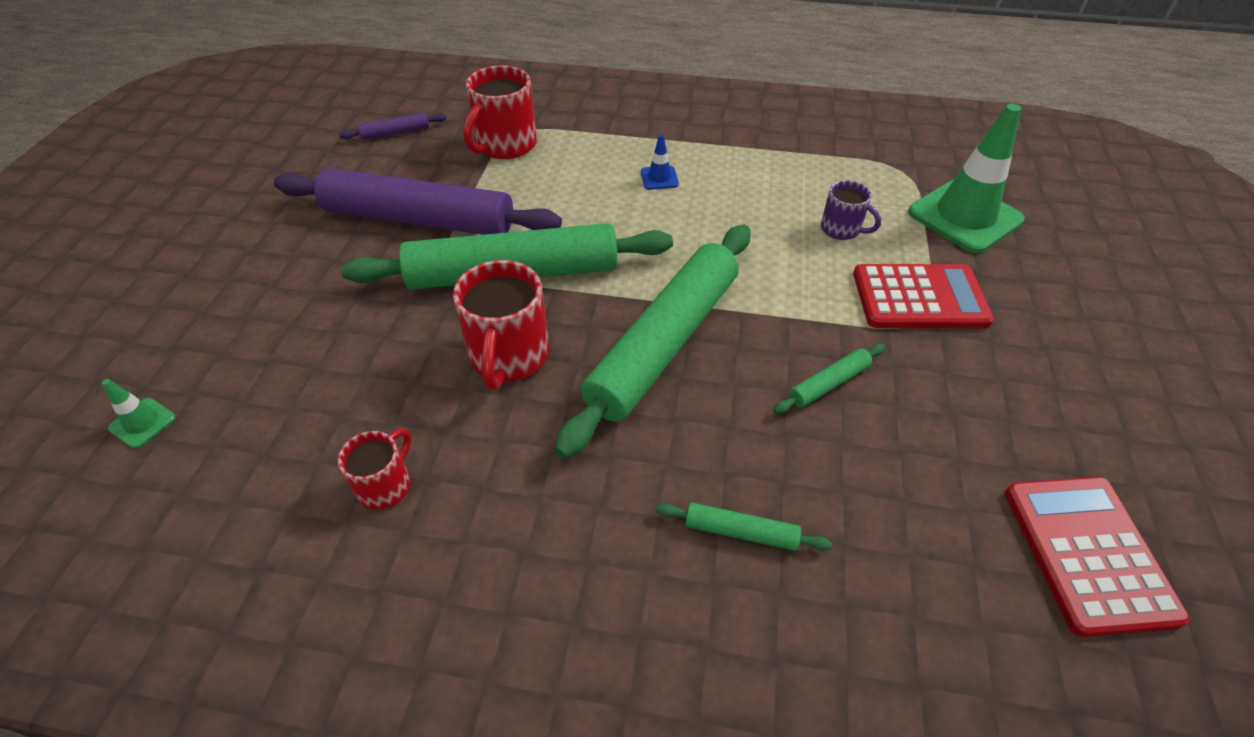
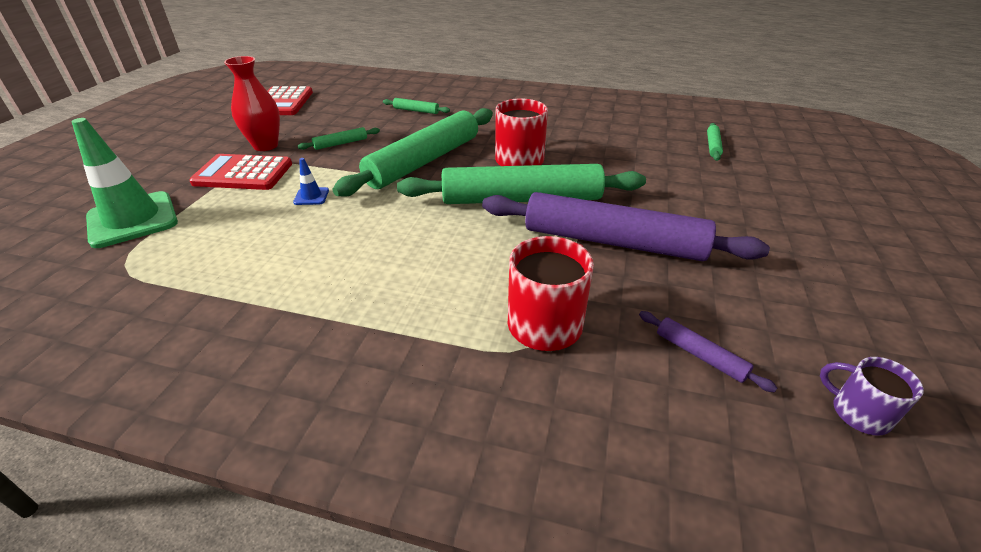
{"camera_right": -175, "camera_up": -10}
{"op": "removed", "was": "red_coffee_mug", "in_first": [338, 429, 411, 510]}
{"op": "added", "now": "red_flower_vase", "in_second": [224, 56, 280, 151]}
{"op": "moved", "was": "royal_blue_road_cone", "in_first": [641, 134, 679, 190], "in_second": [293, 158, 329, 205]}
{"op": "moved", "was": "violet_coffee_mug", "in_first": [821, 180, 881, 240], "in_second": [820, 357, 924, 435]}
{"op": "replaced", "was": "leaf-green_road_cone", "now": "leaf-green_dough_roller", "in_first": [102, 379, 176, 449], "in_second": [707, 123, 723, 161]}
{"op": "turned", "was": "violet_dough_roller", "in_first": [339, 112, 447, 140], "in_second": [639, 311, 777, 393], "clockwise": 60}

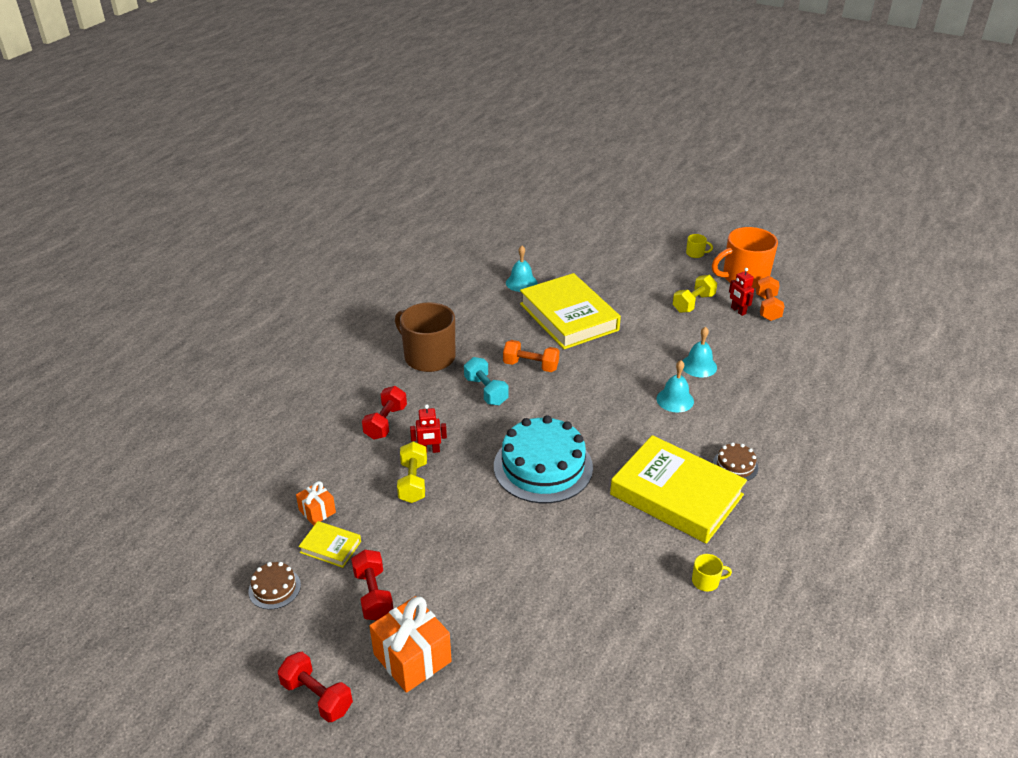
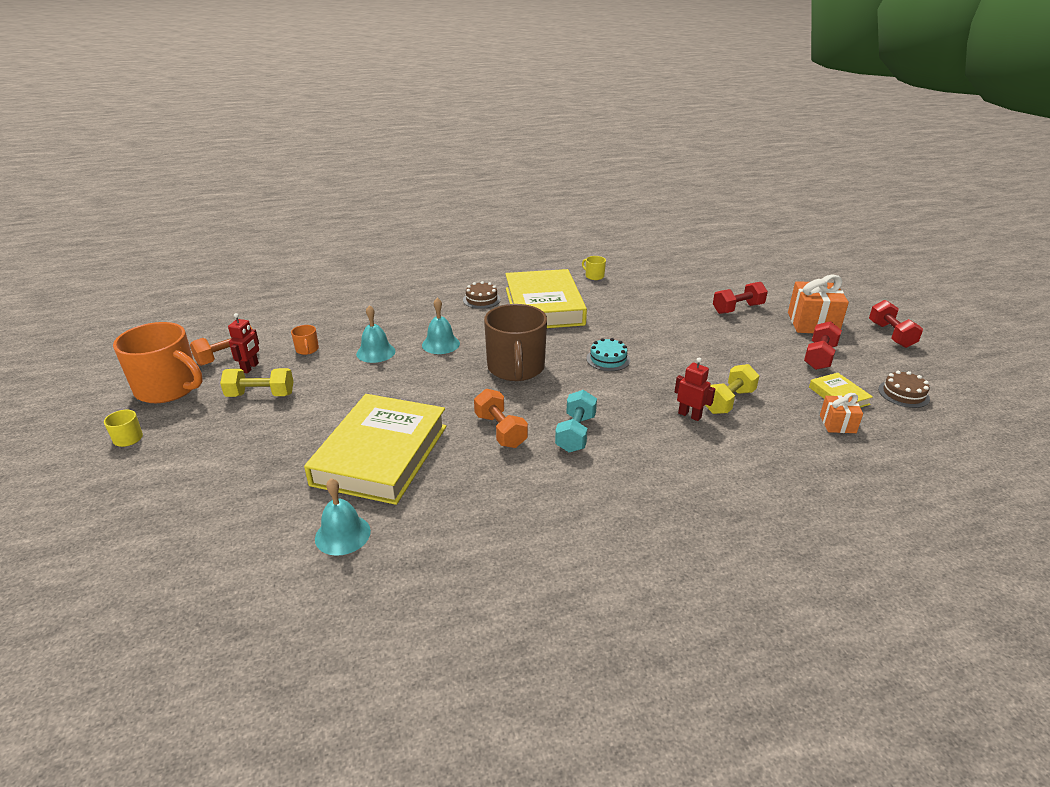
{"camera_right": -135, "camera_up": -5}
{"op": "added", "now": "bright_orange_coffee_mug", "in_second": [291, 325, 319, 355]}
{"op": "moved", "was": "red_dumbbell", "in_first": [362, 386, 407, 440], "in_second": [713, 282, 768, 314]}
{"op": "moved", "was": "russet_coffee_mug", "in_first": [395, 302, 455, 372], "in_second": [484, 304, 547, 381]}
{"op": "resized", "was": "turquoise_layer_cake", "in_first": [494, 415, 593, 503], "in_second": [586, 338, 630, 371], "ratio": 0.45}

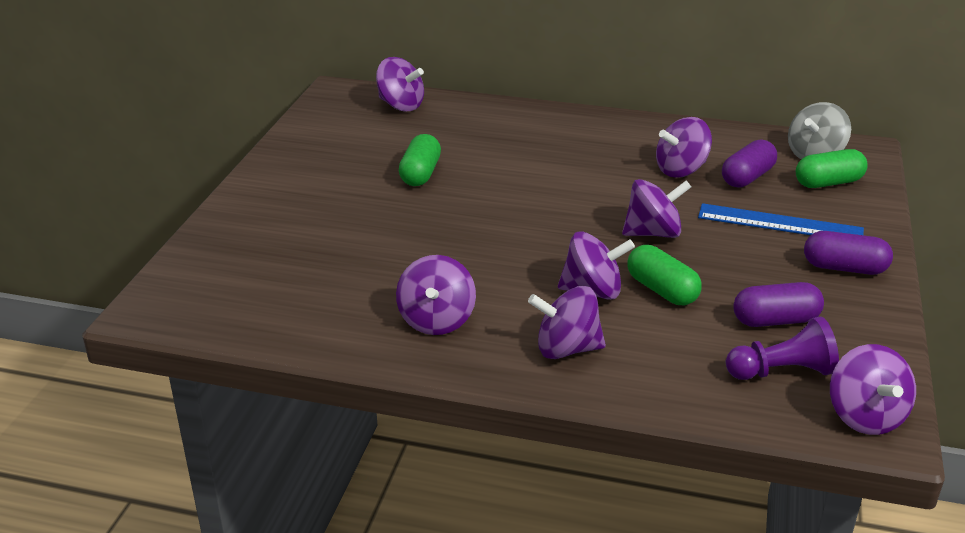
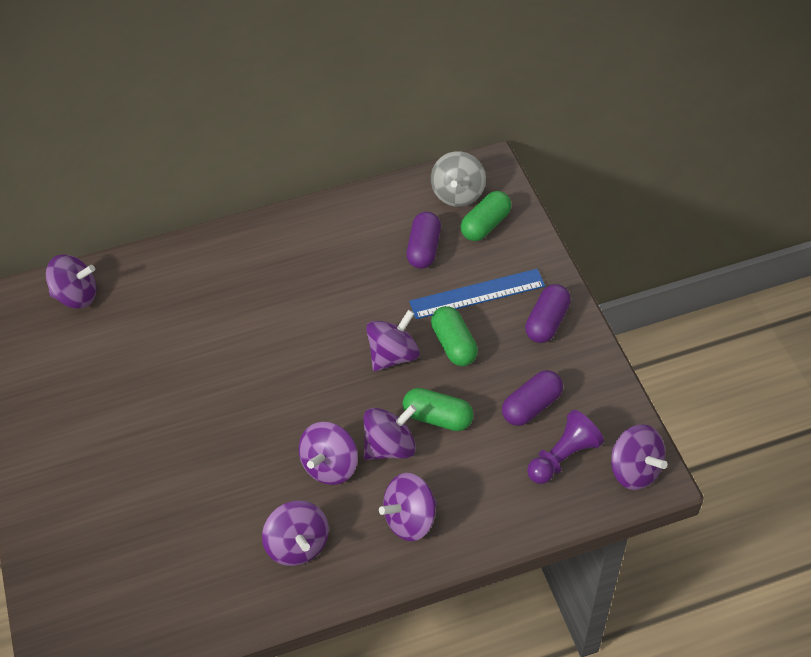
{"camera_right": -30, "camera_up": 20}
{"op": "moved", "was": "leaf-green_capsule", "in_first": [399, 134, 441, 186], "in_second": [431, 306, 478, 366]}
{"op": "moved", "was": "violet_toy_top", "in_first": [656, 117, 712, 178], "in_second": [299, 422, 358, 485]}
{"op": "turned", "was": "violet_capsule", "in_first": [804, 231, 893, 275], "in_second": [525, 284, 571, 343], "clockwise": -45}

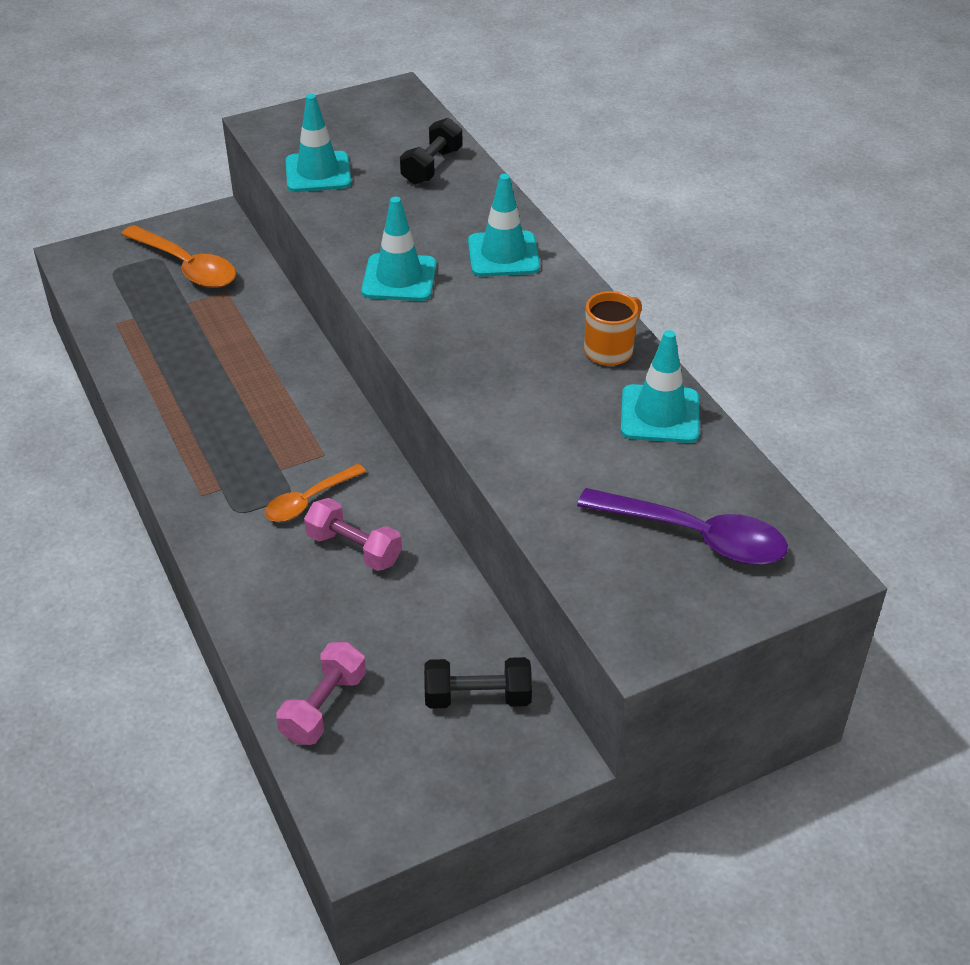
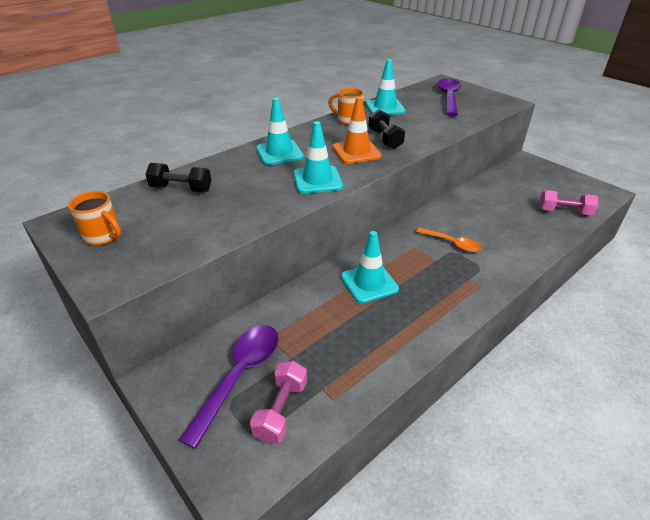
{"camera_right": -105, "camera_up": -5}
{"op": "added", "now": "bright_orange_coffee_mug", "in_second": [68, 191, 121, 245]}
{"op": "added", "now": "bright_orange_road_cone", "in_second": [333, 97, 382, 164]}
{"op": "moved", "was": "turquoise_road_cone", "in_first": [286, 94, 351, 192], "in_second": [341, 231, 399, 303]}
{"op": "moved", "was": "rose-pink_dumbbell", "in_first": [304, 498, 402, 571], "in_second": [250, 361, 307, 444]}
{"op": "moved", "was": "black_dumbbell", "in_first": [424, 657, 532, 709], "in_second": [369, 109, 405, 149]}
{"op": "recoloured", "was": "bright_orange_tablespoon", "now": "violet_tablespoon", "in_first": [121, 225, 236, 288], "in_second": [179, 325, 279, 449]}

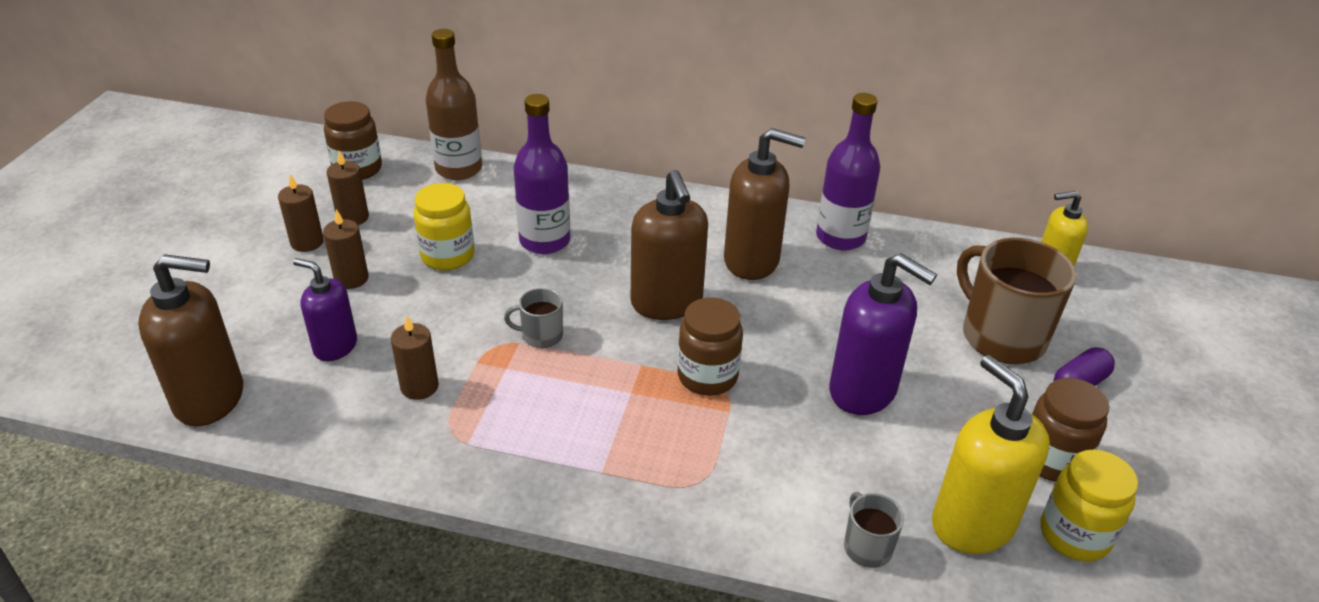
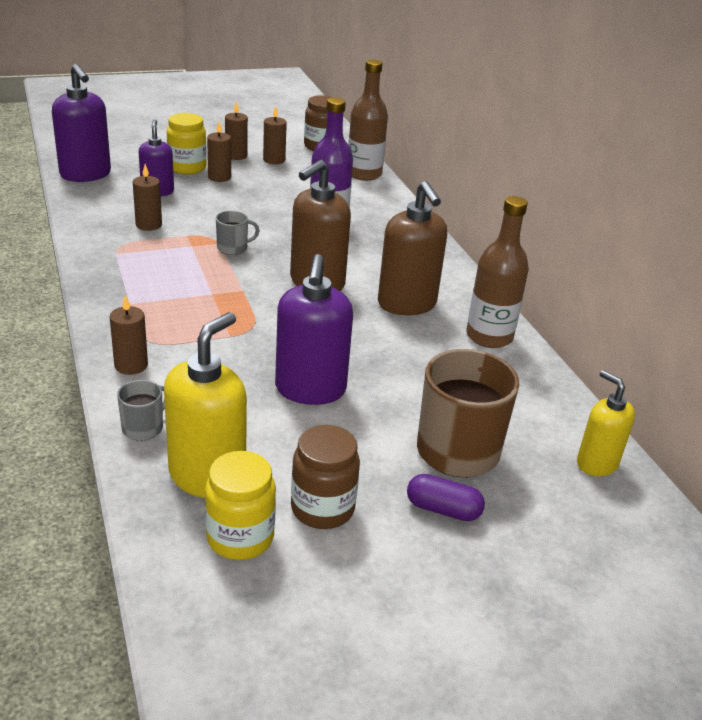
{"camera_right": 55, "camera_up": -5}
{"op": "removed", "was": "russet_preserve_jar", "in_first": [678, 297, 743, 395]}
{"op": "added", "now": "russet_candle", "in_second": [110, 295, 148, 375]}
{"op": "moved", "was": "bright_yellow_preserve_jar", "in_first": [413, 183, 475, 270], "in_second": [167, 113, 207, 174]}
{"op": "recoloured", "was": "russet_soap_pump", "now": "violet_soap_pump", "in_first": [138, 254, 243, 427], "in_second": [52, 64, 111, 182]}
{"op": "recoloured", "was": "violet_flask", "now": "russet_flask", "in_first": [816, 93, 880, 250], "in_second": [466, 196, 529, 348]}
{"op": "turned", "was": "gray_coffee_mug", "in_first": [504, 288, 563, 348], "in_second": [216, 211, 260, 255], "clockwise": 105}

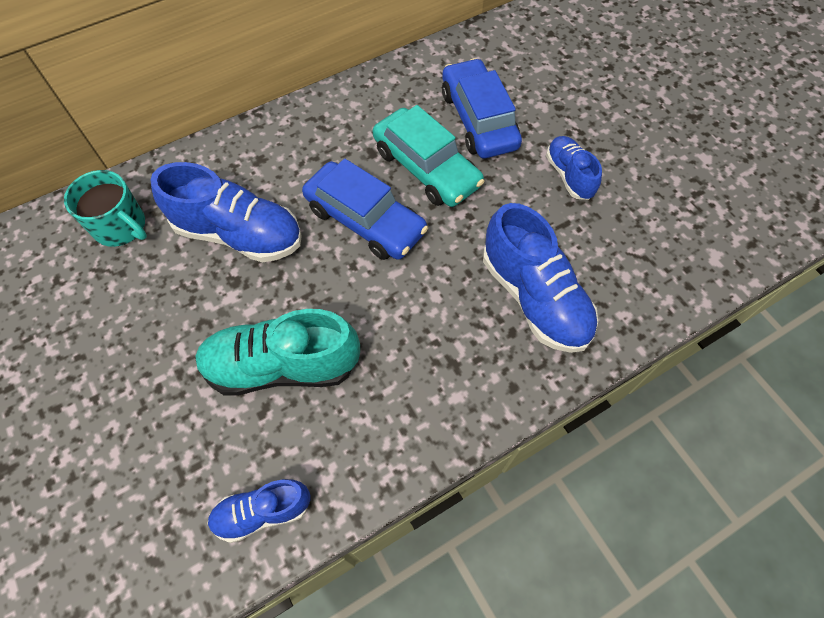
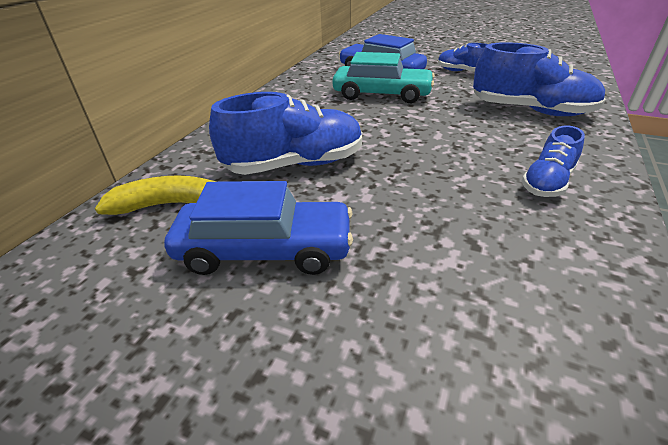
{"camera_right": -35, "camera_up": -25}
{"op": "removed", "was": "turquoise_sneaker", "in_first": [195, 309, 360, 396]}
{"op": "moved", "was": "royal_blue_sneaker", "in_first": [207, 479, 310, 543], "in_second": [522, 125, 585, 197]}
{"op": "moved", "was": "royal_blue_toy_car", "in_first": [302, 159, 428, 260], "in_second": [164, 181, 353, 275]}
{"op": "replaced", "was": "turquoise_coffee_mug", "now": "bright_yellow_banana", "in_first": [64, 170, 147, 247], "in_second": [95, 176, 216, 215]}

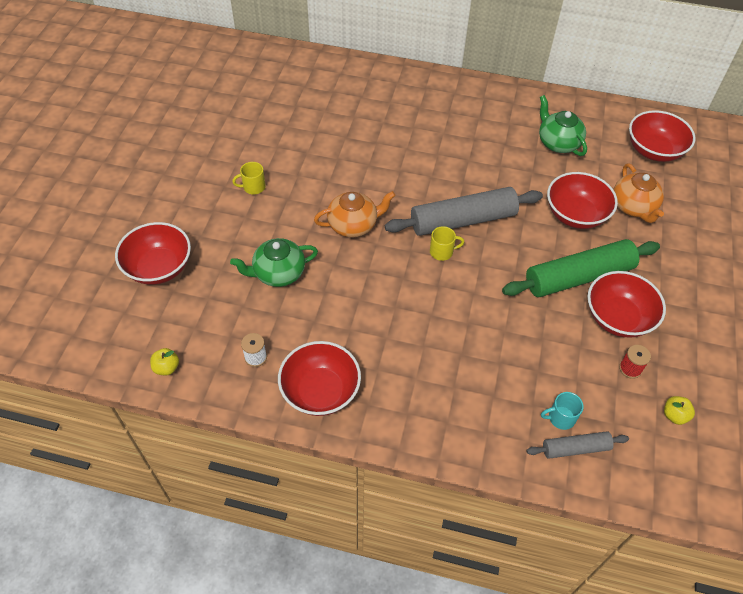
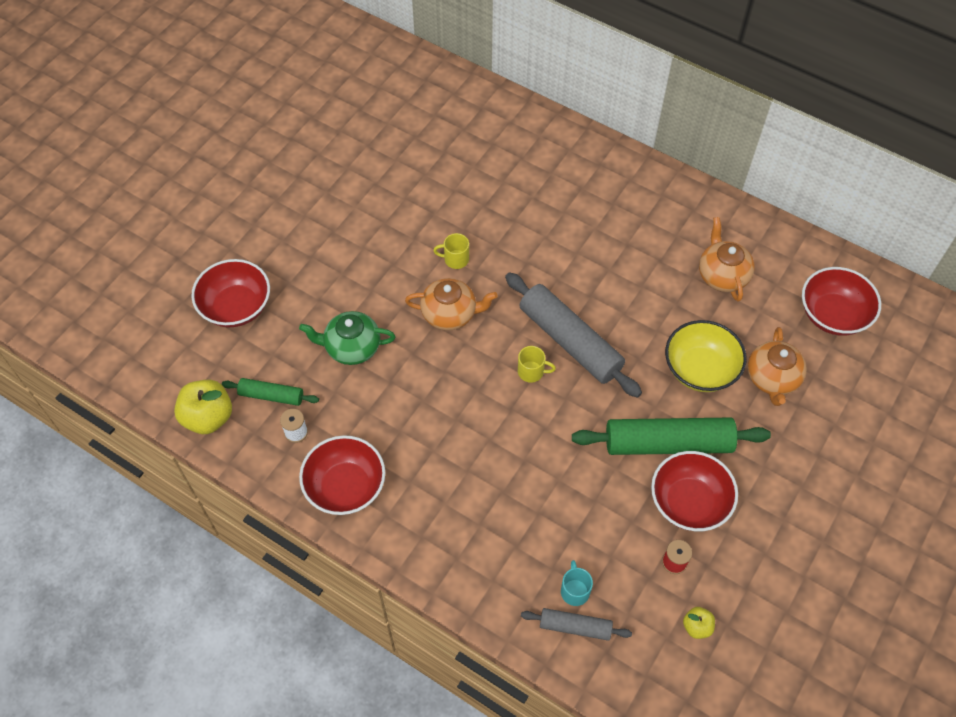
{"camera_right": 20, "camera_up": 5}
{"op": "added", "now": "leaf-green_dough_roller", "in_second": [222, 378, 319, 406]}
{"op": "moved", "was": "bright_yellow_coffee_mug", "in_first": [232, 162, 266, 194], "in_second": [433, 233, 469, 269]}
{"op": "recoloured", "was": "leaf-green_china_teapot", "now": "bright_orange_china_teapot", "in_first": [539, 95, 587, 156], "in_second": [699, 217, 755, 302]}
{"op": "recoloured", "was": "red_bowl", "now": "bright_yellow_bowl", "in_first": [547, 172, 618, 229], "in_second": [665, 320, 747, 392]}
{"op": "turned", "was": "gray_dough_roller", "in_first": [385, 187, 543, 236], "in_second": [505, 272, 642, 398], "clockwise": 45}
{"op": "turned", "was": "turquoise_coffee_mug", "in_first": [541, 392, 584, 430], "in_second": [561, 560, 593, 606], "clockwise": 75}
{"op": "resized", "was": "bright_yellow_apple_fruit", "in_first": [150, 348, 179, 375], "in_second": [174, 380, 232, 434], "ratio": 1.94}

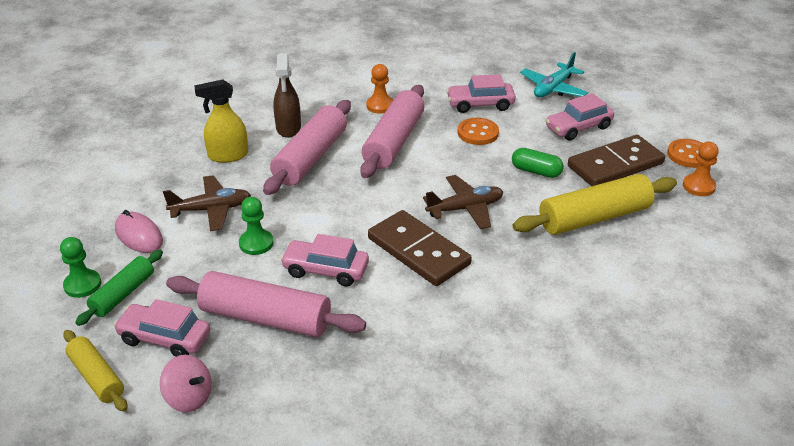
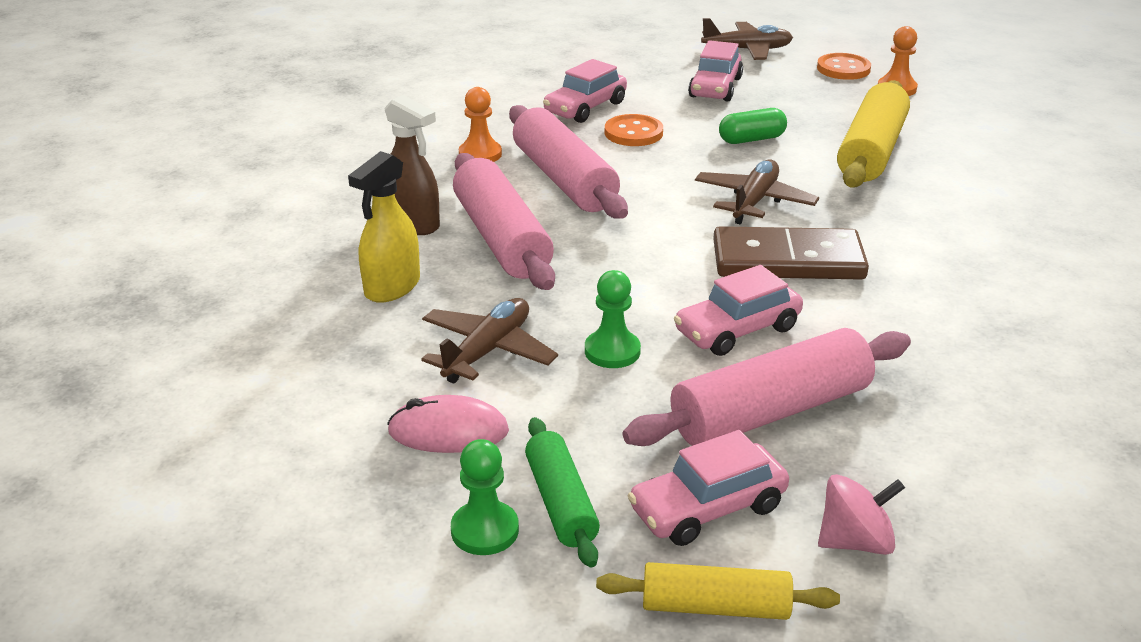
{"camera_right": -45, "camera_up": -5}
{"op": "removed", "was": "turquoise_aeroplane", "in_first": [520, 52, 588, 97]}
{"op": "removed", "was": "russet_domino", "in_first": [568, 135, 665, 186]}
{"op": "added", "now": "russet_aeroplane", "in_second": [701, 18, 793, 60]}

